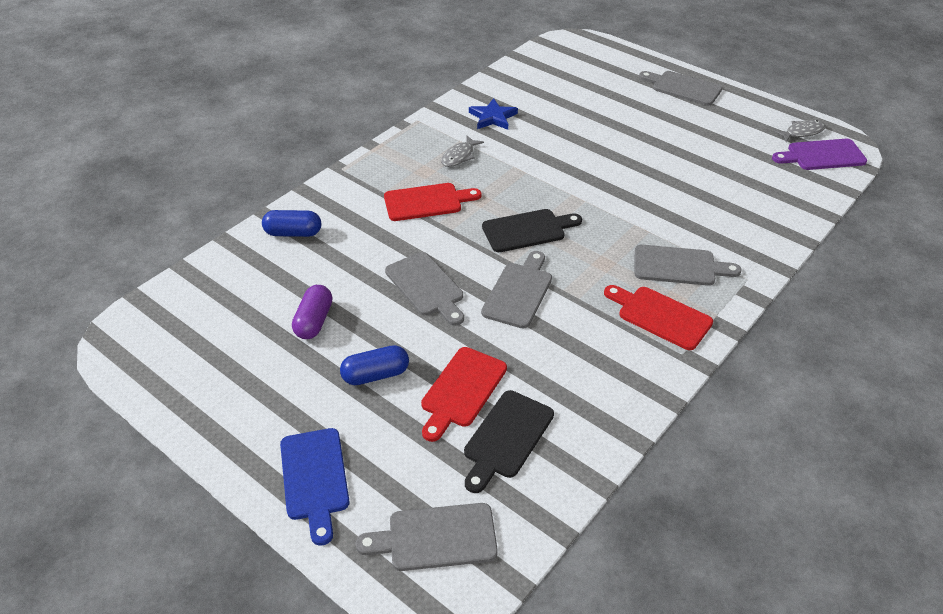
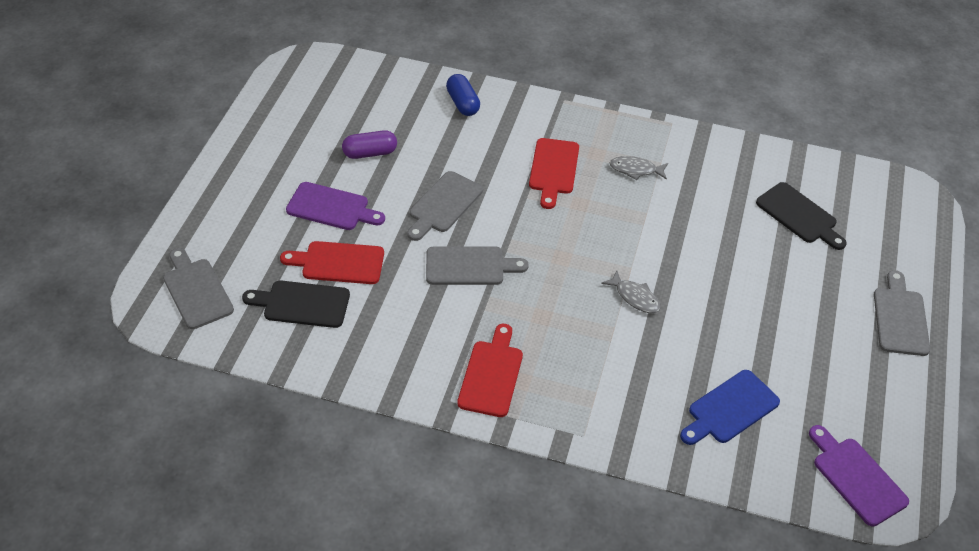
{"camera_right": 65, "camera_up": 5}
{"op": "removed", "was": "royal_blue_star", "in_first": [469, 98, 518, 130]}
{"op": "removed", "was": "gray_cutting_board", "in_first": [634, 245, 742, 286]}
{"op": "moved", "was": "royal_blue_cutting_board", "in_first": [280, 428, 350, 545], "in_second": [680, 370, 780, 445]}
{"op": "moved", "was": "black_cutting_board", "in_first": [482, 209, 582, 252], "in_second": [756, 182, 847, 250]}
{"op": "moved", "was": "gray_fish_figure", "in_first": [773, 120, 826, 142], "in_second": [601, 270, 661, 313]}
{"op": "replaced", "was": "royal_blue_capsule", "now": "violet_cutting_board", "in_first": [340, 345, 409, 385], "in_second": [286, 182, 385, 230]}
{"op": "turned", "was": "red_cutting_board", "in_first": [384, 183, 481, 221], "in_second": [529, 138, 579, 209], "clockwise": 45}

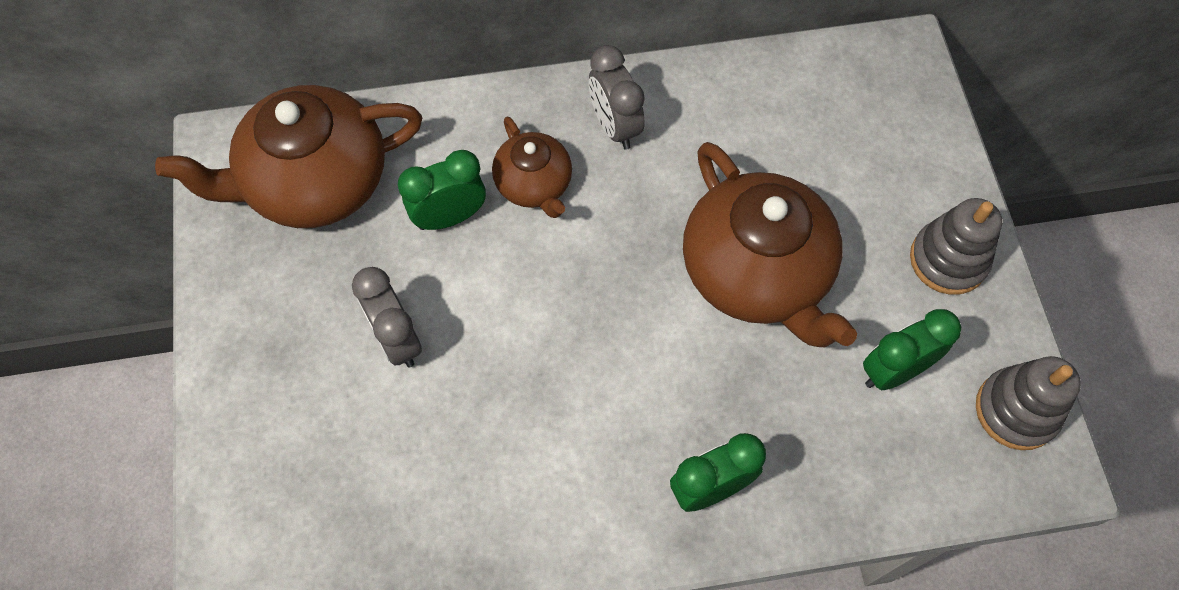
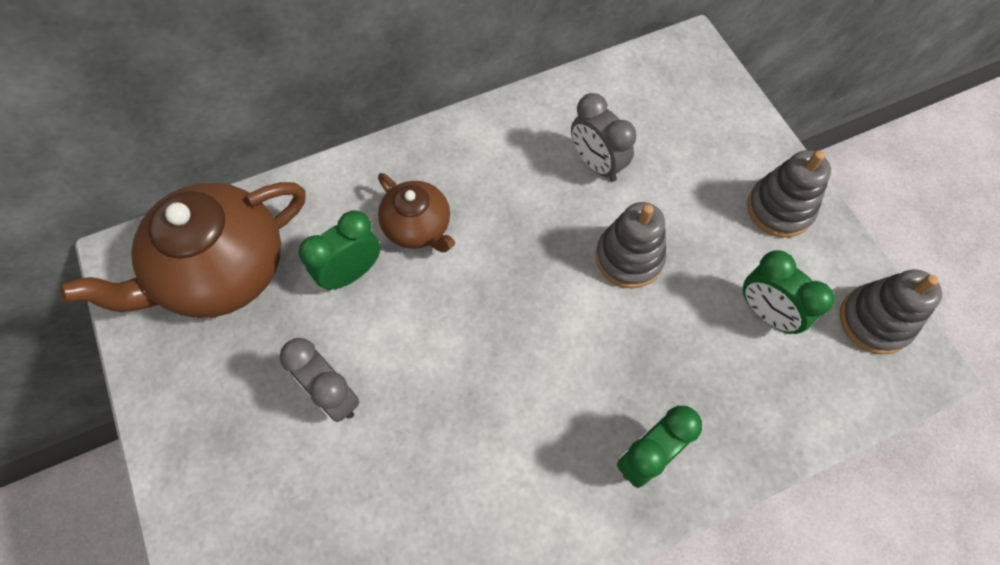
{"camera_right": -15, "camera_up": 0}
{"op": "moved", "was": "gray_bedside_clock", "in_first": [589, 45, 645, 150], "in_second": [571, 93, 636, 182]}
{"op": "replaced", "was": "russet_china_teapot", "now": "gray_stacking_toy", "in_first": [683, 142, 857, 347], "in_second": [595, 202, 667, 288]}
{"op": "turned", "was": "leaf-green_bedside_clock", "in_first": [863, 309, 961, 390], "in_second": [743, 250, 835, 334], "clockwise": -90}

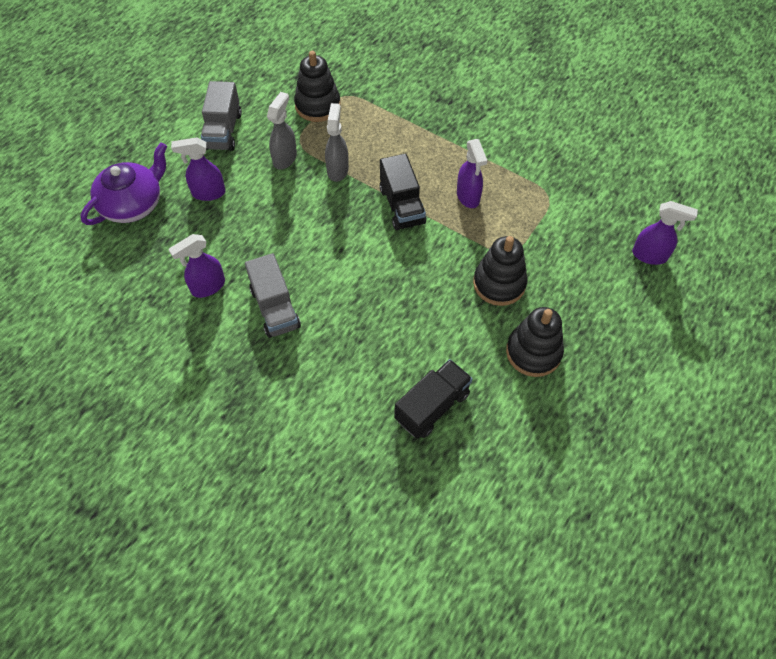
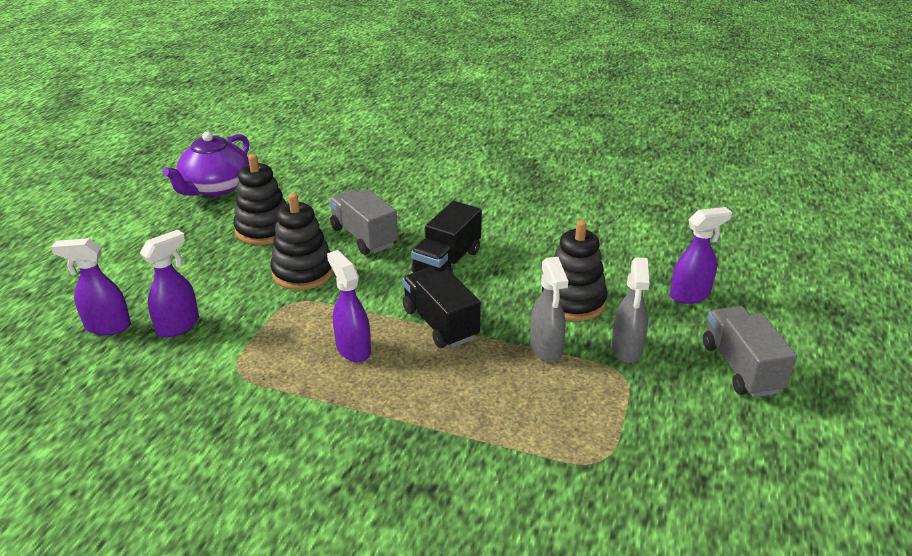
{"camera_right": 165, "camera_up": -25}
{"op": "moved", "was": "violet_china_teapot", "in_first": [81, 142, 167, 225], "in_second": [163, 132, 249, 196]}
{"op": "moved", "was": "violet_sprayer", "in_first": [168, 234, 225, 298], "in_second": [140, 230, 199, 337]}
{"op": "moved", "was": "gray_lorry", "in_first": [245, 253, 301, 338], "in_second": [329, 189, 398, 255]}
{"op": "moved", "was": "black_stacking_toy", "in_first": [294, 51, 340, 122], "in_second": [542, 220, 607, 321]}
{"op": "moved", "was": "black_lorry", "in_first": [394, 359, 473, 439], "in_second": [411, 201, 482, 274]}

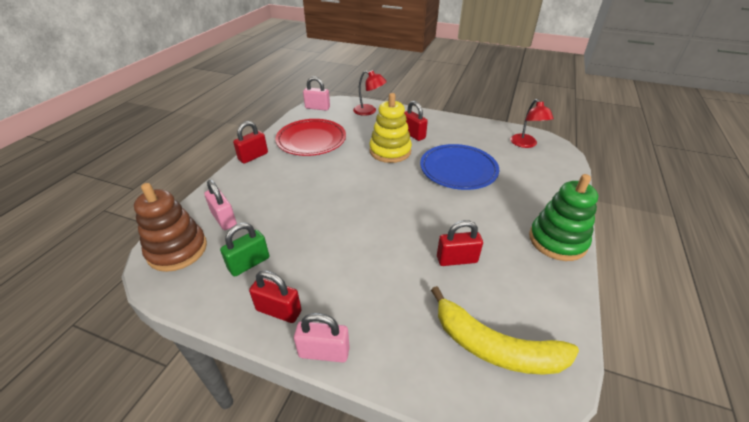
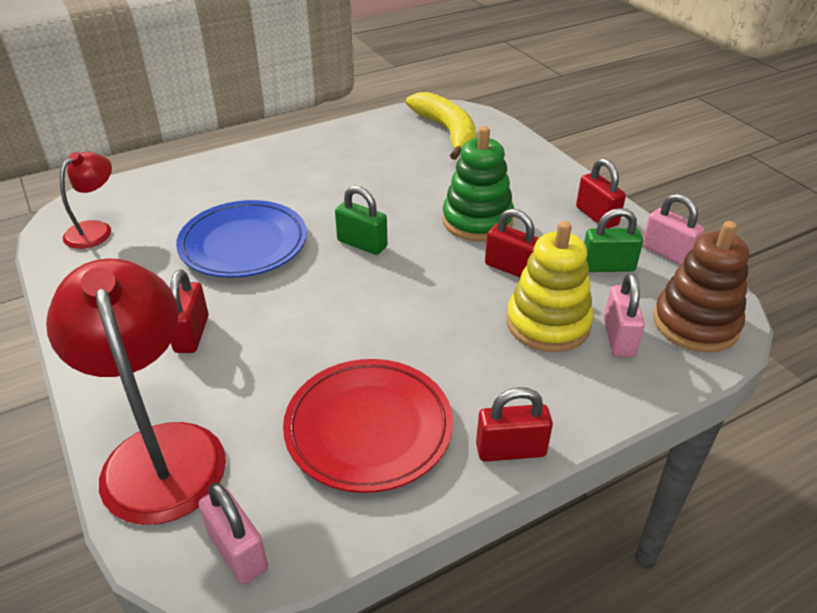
{"camera_right": -140, "camera_up": 0}
{"op": "added", "now": "leaf-green_small_lock", "in_second": [335, 186, 388, 255]}
{"op": "moved", "was": "rose-pink_small_lock", "in_first": [294, 313, 350, 363], "in_second": [643, 194, 704, 265]}
{"op": "moved", "was": "bright_yellow_stacking_toy", "in_first": [369, 93, 412, 163], "in_second": [506, 221, 594, 352]}
{"op": "moved", "was": "red_small_lock", "in_first": [437, 220, 483, 266], "in_second": [485, 209, 539, 277]}
{"op": "moved", "was": "leaf-green_stacking_toy", "in_first": [529, 174, 598, 261], "in_second": [442, 126, 514, 242]}
{"op": "resized", "was": "red_reading_lamp", "in_first": [353, 70, 387, 116], "in_second": [46, 258, 226, 525], "ratio": 1.88}

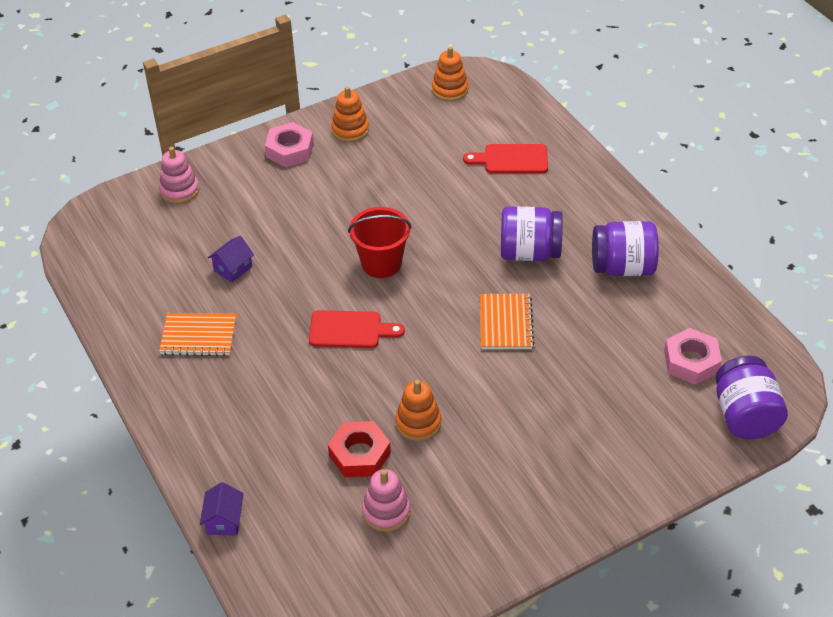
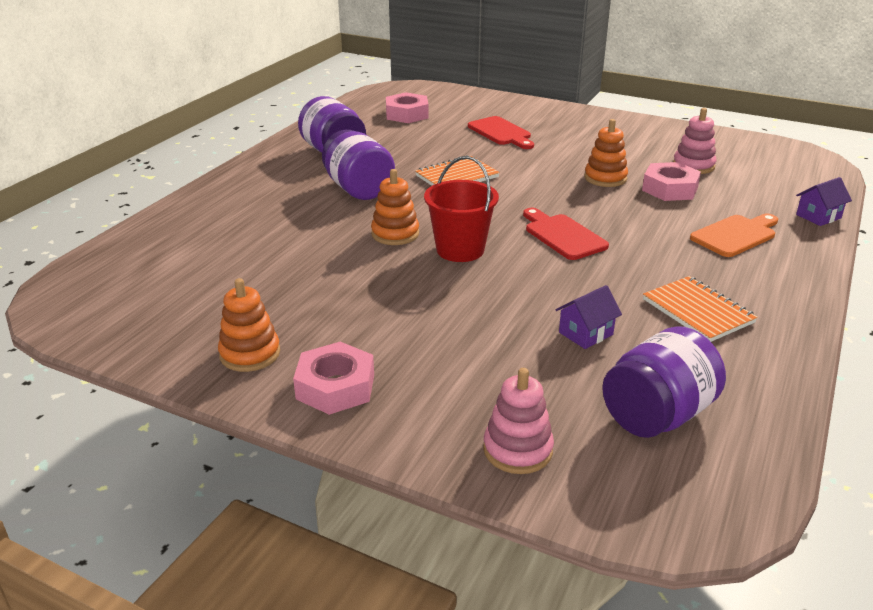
{"camera_right": -125, "camera_up": -15}
{"op": "added", "now": "bright_orange_cutting_board", "in_second": [690, 214, 778, 257]}
{"op": "moved", "was": "bright_orange_stacking_toy", "in_first": [432, 46, 468, 101], "in_second": [371, 169, 419, 245]}
{"op": "moved", "was": "red_cutting_board", "in_first": [463, 144, 548, 173], "in_second": [468, 116, 534, 149]}
{"op": "moved", "was": "violet_preserve_jar", "in_first": [716, 356, 788, 439], "in_second": [602, 326, 726, 438]}
{"op": "recoloured", "was": "red_hex_nut", "now": "rose-pink_hex_nut", "in_first": [328, 421, 391, 477], "in_second": [642, 162, 701, 201]}
{"op": "turned", "was": "violet_cottage", "in_first": [208, 236, 254, 283], "in_second": [556, 285, 622, 349], "clockwise": -45}

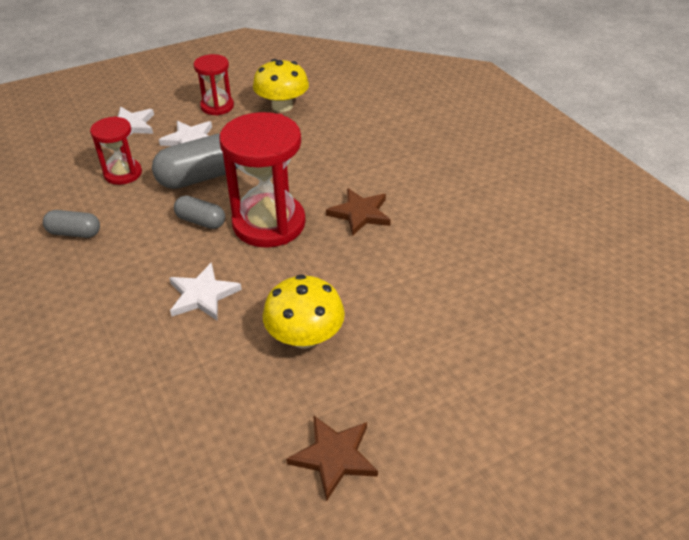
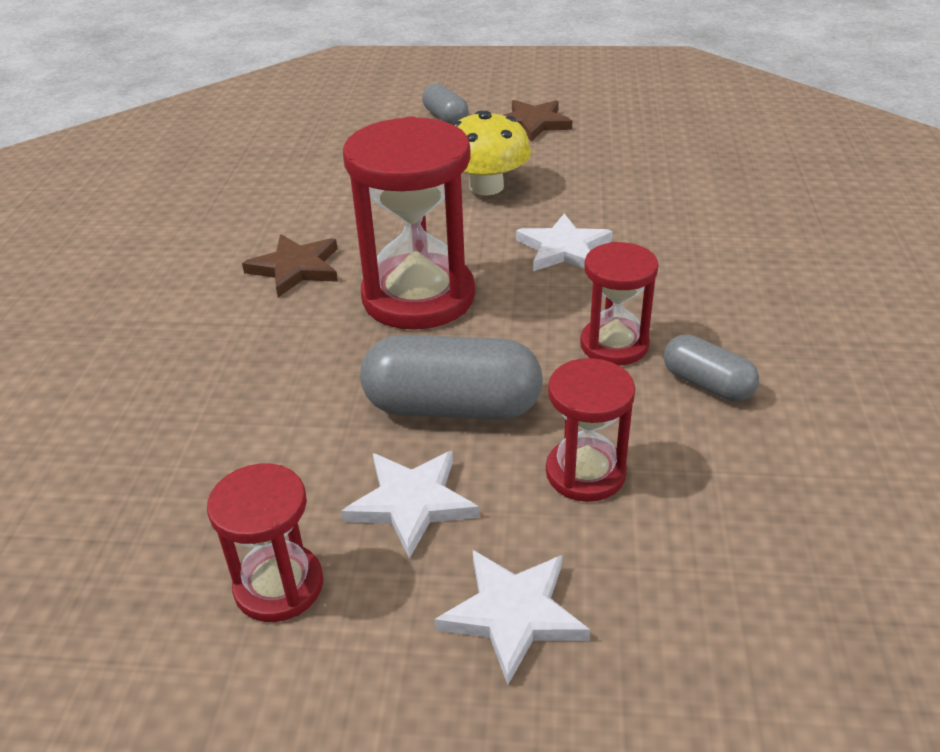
{"camera_right": -145, "camera_up": -5}
{"op": "removed", "was": "bright_yellow_mushroom", "in_first": [253, 59, 309, 112]}
{"op": "added", "now": "red_sand_timer", "in_second": [580, 242, 658, 366]}
{"op": "moved", "was": "gray_capsule", "in_first": [174, 195, 225, 229], "in_second": [422, 83, 469, 124]}

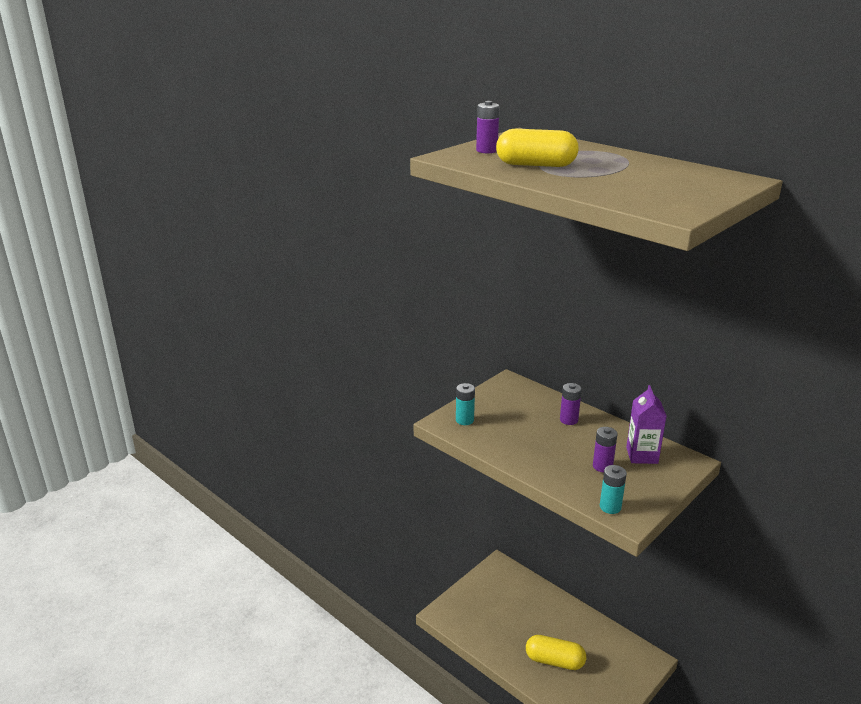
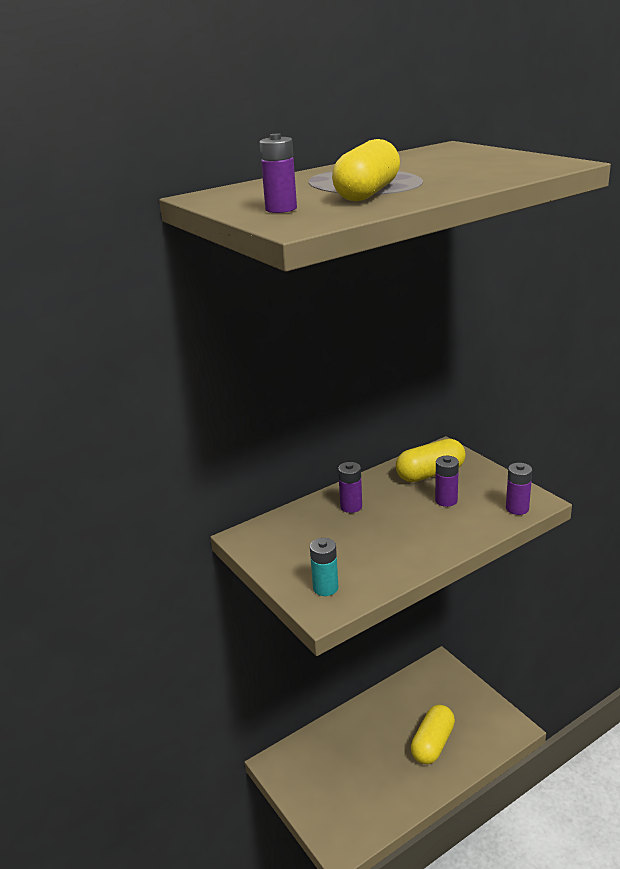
{"camera_right": -75, "camera_up": 0}
{"op": "replaced", "was": "violet_carton", "now": "bright_yellow_capsule", "in_first": [626, 385, 666, 464], "in_second": [396, 439, 466, 482]}
{"op": "recoloured", "was": "turquoise_power_cell", "now": "violet_power_cell", "in_first": [600, 465, 627, 514], "in_second": [506, 463, 532, 515]}

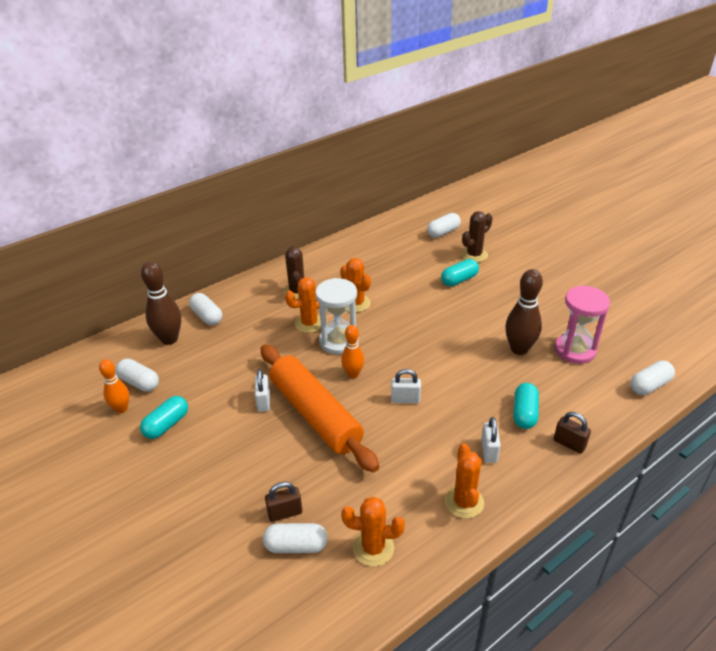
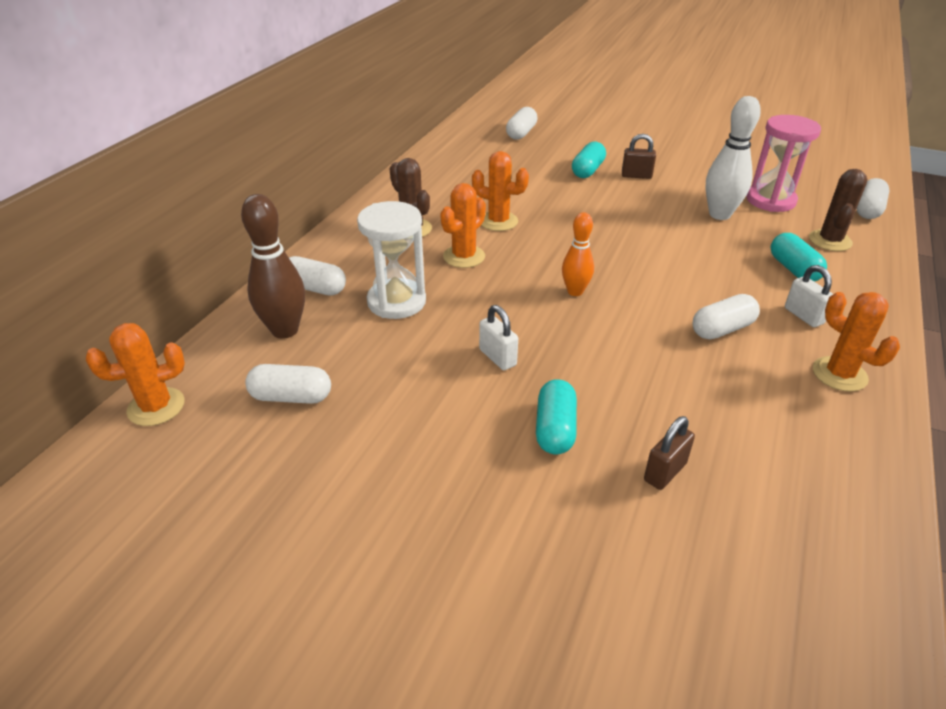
{"camera_right": -30, "camera_up": 0}
{"op": "removed", "was": "bright_orange_bowling_pin", "in_first": [99, 359, 129, 413]}
{"op": "removed", "was": "bright_orange_dough_roller", "in_first": [260, 345, 379, 472]}
{"op": "removed", "was": "pure_white_small_lock", "in_first": [391, 369, 421, 404]}
{"op": "moved", "was": "turquoise_capsule", "in_first": [140, 396, 188, 439], "in_second": [536, 379, 577, 455]}
{"op": "moved", "was": "pure_white_capsule", "in_first": [263, 523, 328, 553], "in_second": [692, 294, 760, 340]}
{"op": "moved", "was": "pure_white_sand_timer", "in_first": [315, 278, 358, 354], "in_second": [357, 201, 426, 319]}
{"op": "moved", "was": "bright_orange_prickly_plant", "in_first": [341, 497, 405, 567], "in_second": [86, 323, 185, 426]}
{"op": "moved", "was": "russet_prickly_plant", "in_first": [461, 211, 493, 262], "in_second": [809, 169, 867, 251]}
{"op": "moved", "was": "russet_small_lock", "in_first": [554, 412, 591, 454], "in_second": [622, 134, 656, 179]}
{"op": "recoloured", "was": "russet_bowling_pin", "now": "pure_white_bowling_pin", "in_first": [505, 269, 543, 355], "in_second": [705, 96, 761, 220]}

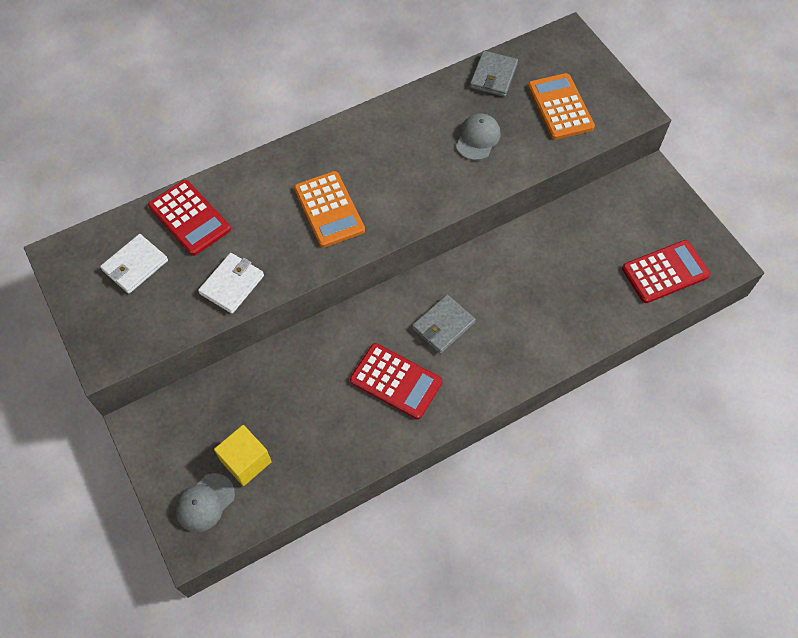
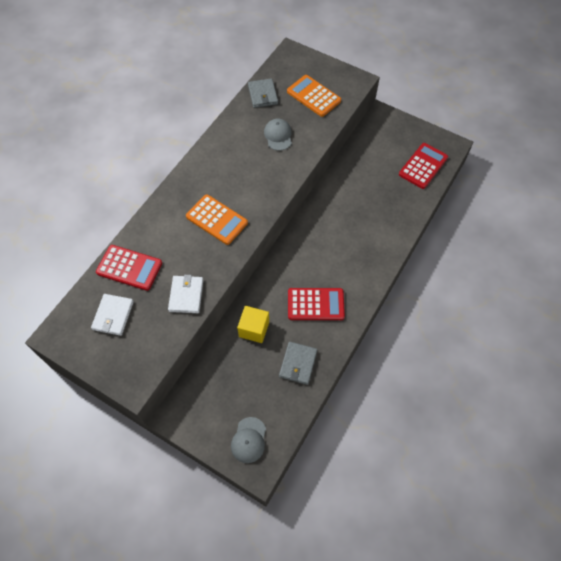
{"camera_right": -30, "camera_up": 0}
{"op": "moved", "was": "bright_yellow_cube", "in_first": [214, 425, 272, 486], "in_second": [237, 306, 269, 343]}
{"op": "moved", "was": "gray_wallet", "in_first": [412, 295, 476, 354], "in_second": [279, 342, 317, 385]}

